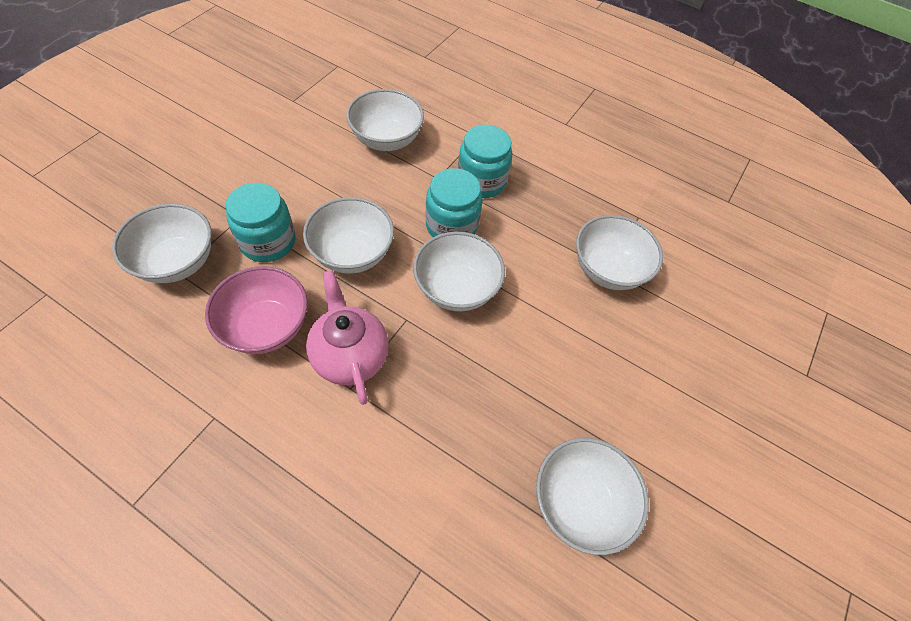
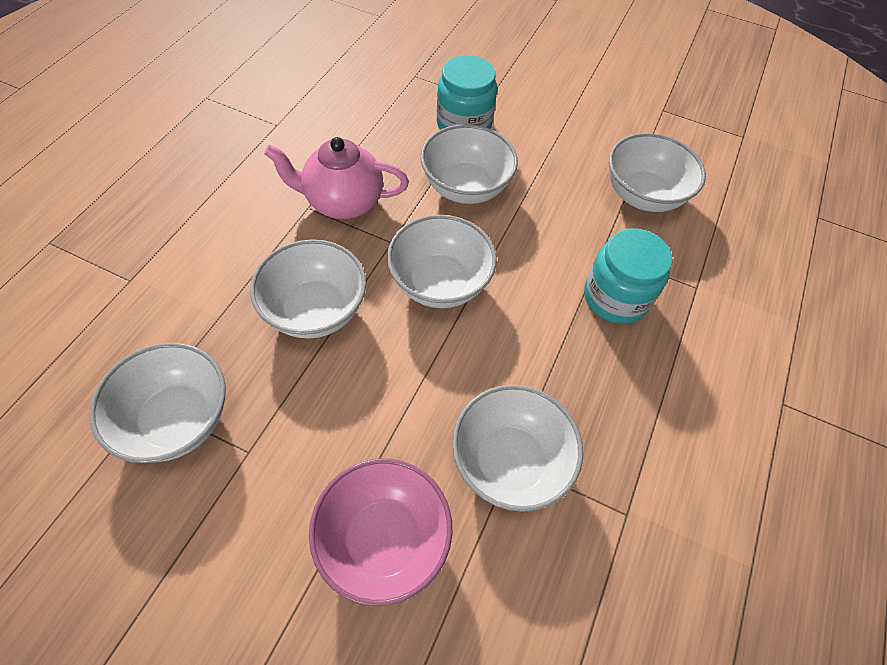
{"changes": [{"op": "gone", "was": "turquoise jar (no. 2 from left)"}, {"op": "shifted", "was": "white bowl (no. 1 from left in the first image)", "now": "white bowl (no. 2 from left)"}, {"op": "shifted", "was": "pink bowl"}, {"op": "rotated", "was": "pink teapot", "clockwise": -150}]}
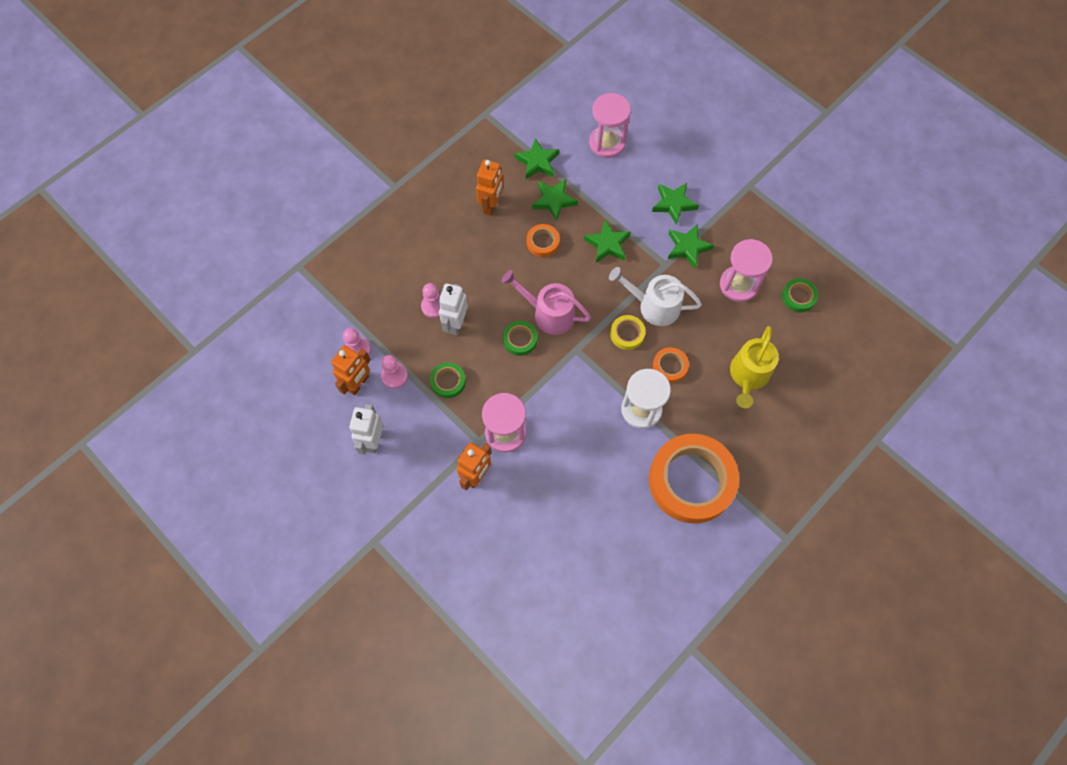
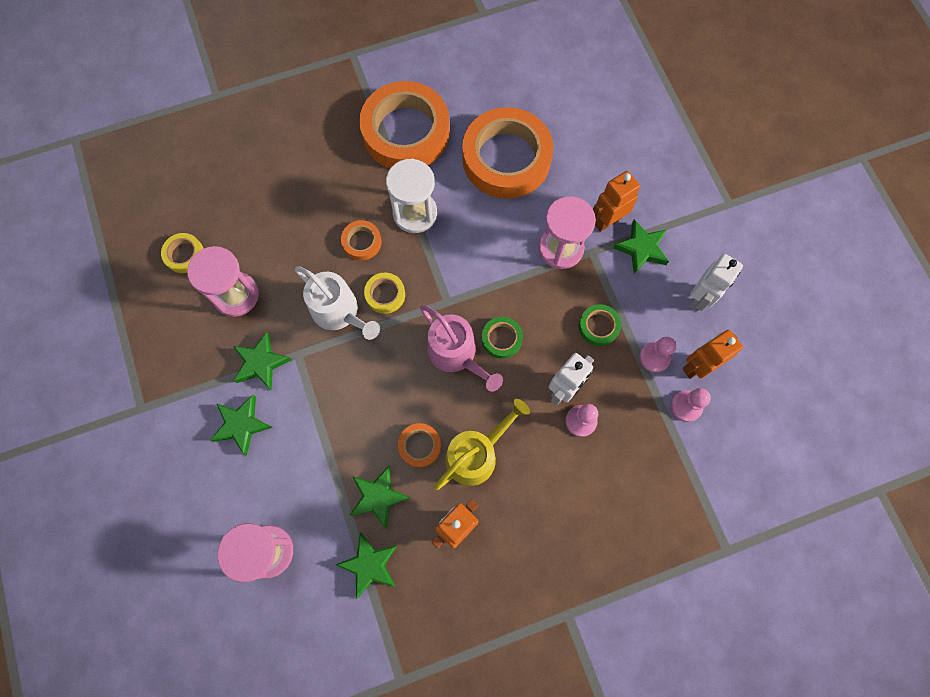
{"changes": [{"op": "new", "now": "orange tape (no. 4 from left)"}, {"op": "shifted", "was": "green star (no. 3 from left in the first image)", "now": "green star (no. 5 from left)"}, {"op": "shifted", "was": "yellow watering can"}, {"op": "repainted", "was": "green tape (no. 3 from left)", "now": "yellow tape (no. 1 from left)"}]}
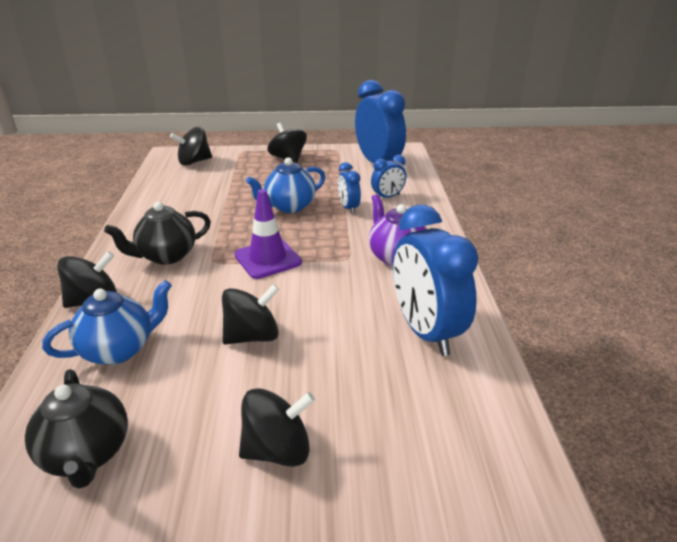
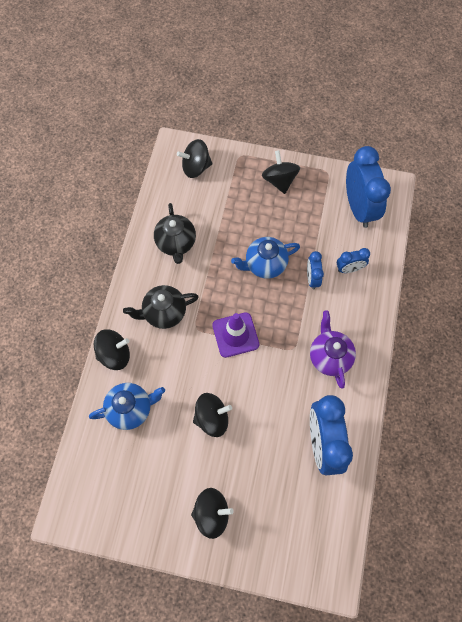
{"changes": [{"op": "shifted", "was": "black teapot (no. 1 from left in the first image)", "now": "black teapot (no. 2 from left)"}]}
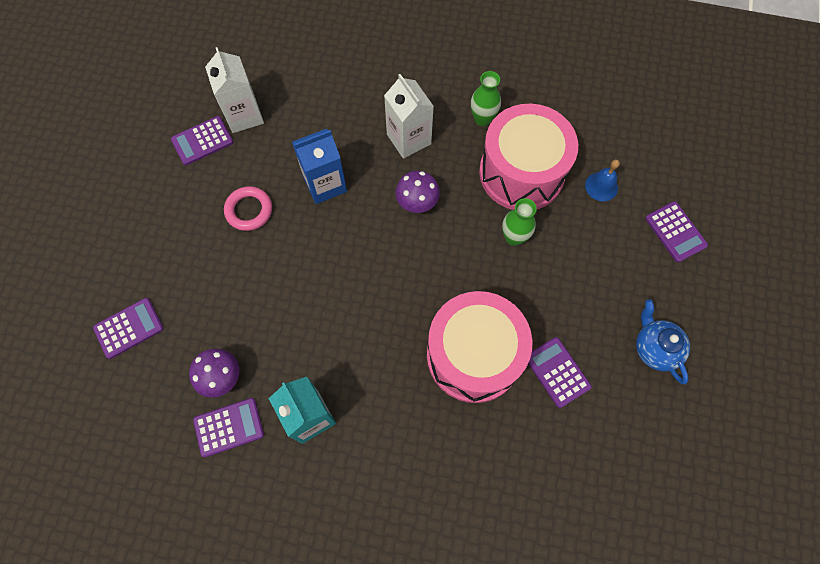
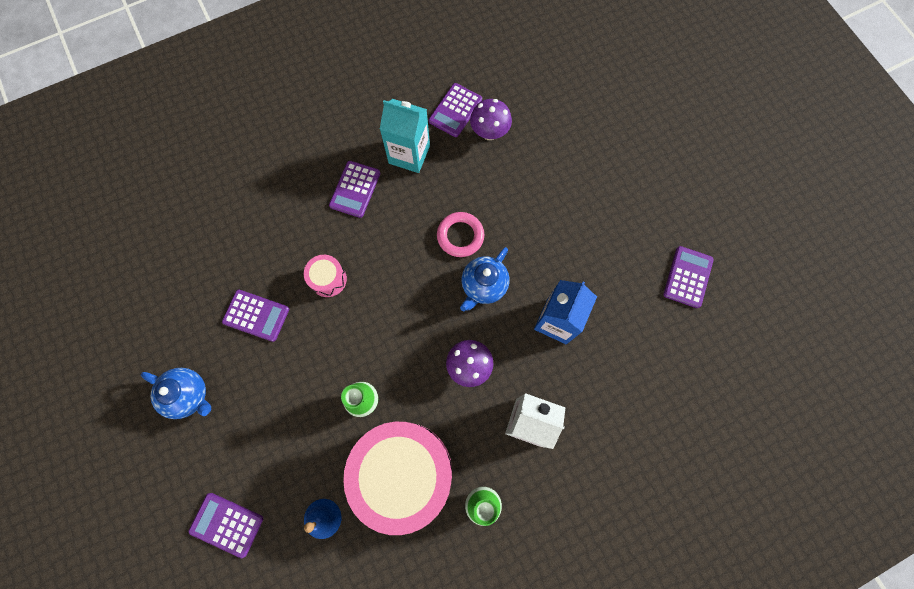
{"changes": [{"op": "gone", "was": "white carton (no. 1 from left)"}, {"op": "new", "now": "blue teapot (no. 2 from left)"}, {"op": "shifted", "was": "purple calculator (no. 1 from left in the first image)", "now": "purple calculator (no. 3 from left)"}, {"op": "shifted", "was": "pink ring"}, {"op": "scaled", "was": "pink drum (no. 1 from left)", "ratio": 0.42}]}
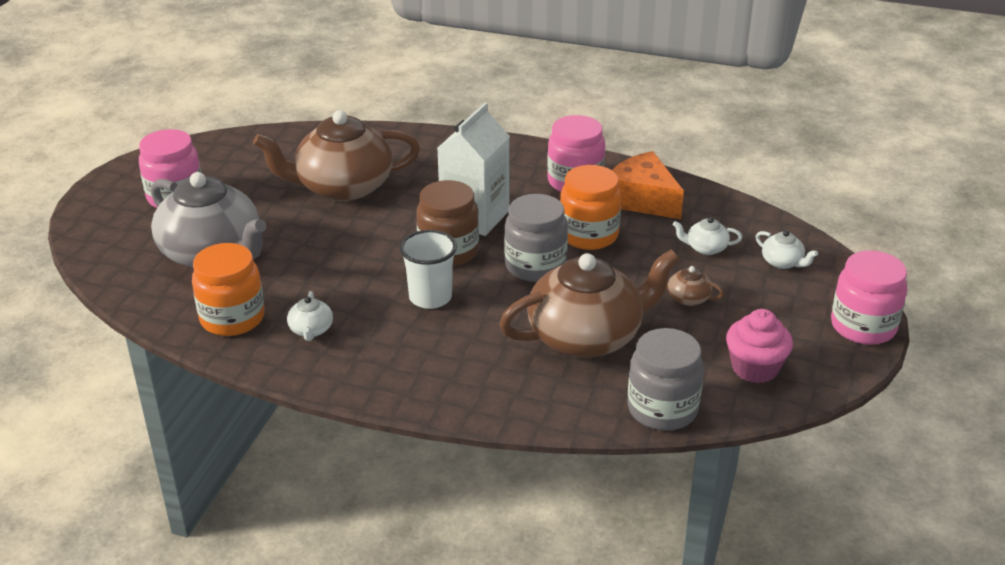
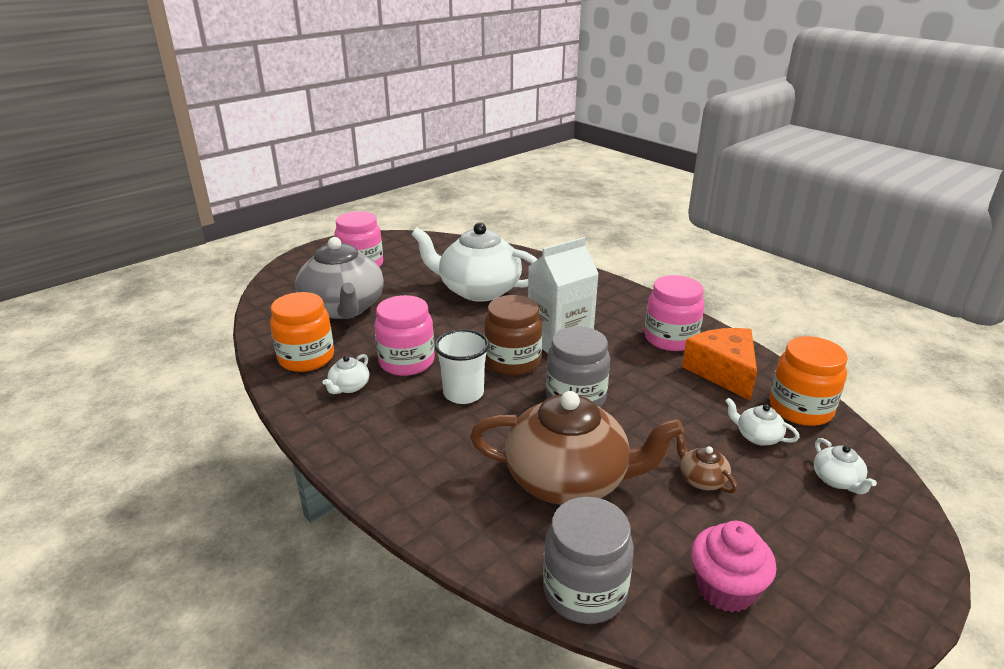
{"changes": [{"op": "shifted", "was": "orange jar (no. 2 from left)"}, {"op": "shifted", "was": "pink jar (no. 3 from left in the first image)", "now": "pink jar (no. 2 from left)"}, {"op": "repainted", "was": "brown teapot (no. 1 from left)", "now": "white teapot (no. 2 from left)"}]}
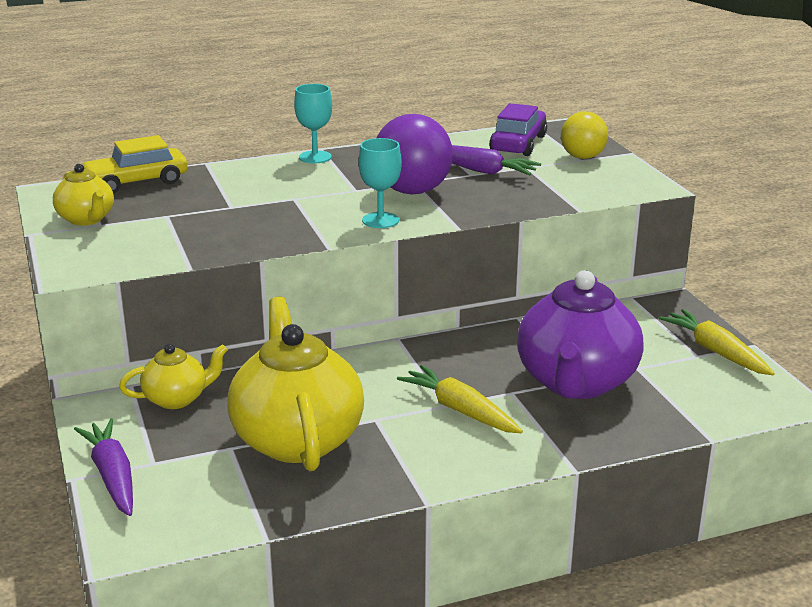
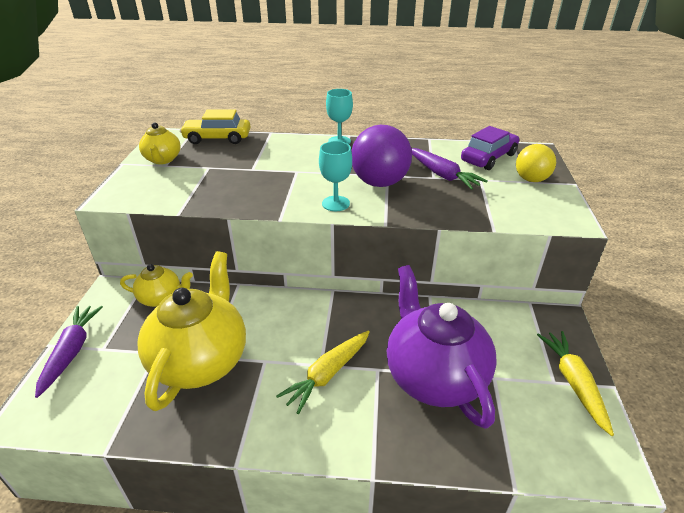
{"changes": [{"op": "rotated", "was": "yellow carrot (no. 1 from left)", "clockwise": -120}, {"op": "rotated", "was": "purple teapot", "clockwise": 120}]}
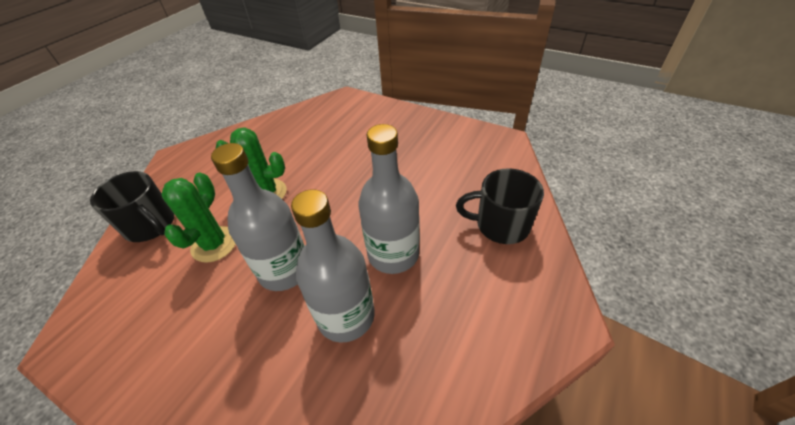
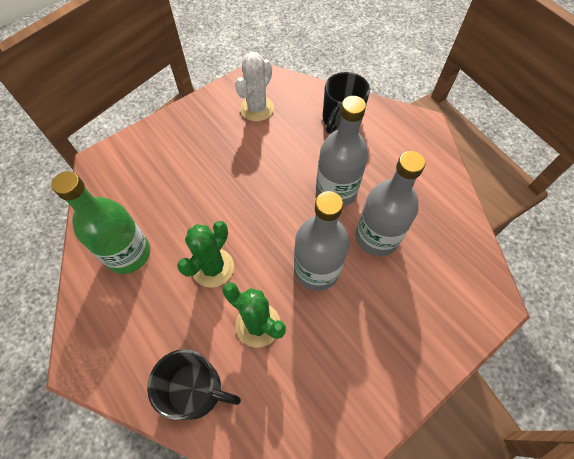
{"changes": [{"op": "new", "now": "green bottle"}, {"op": "new", "now": "white cactus"}, {"op": "rotated", "was": "black mug (no. 1 from left)", "clockwise": 45}]}
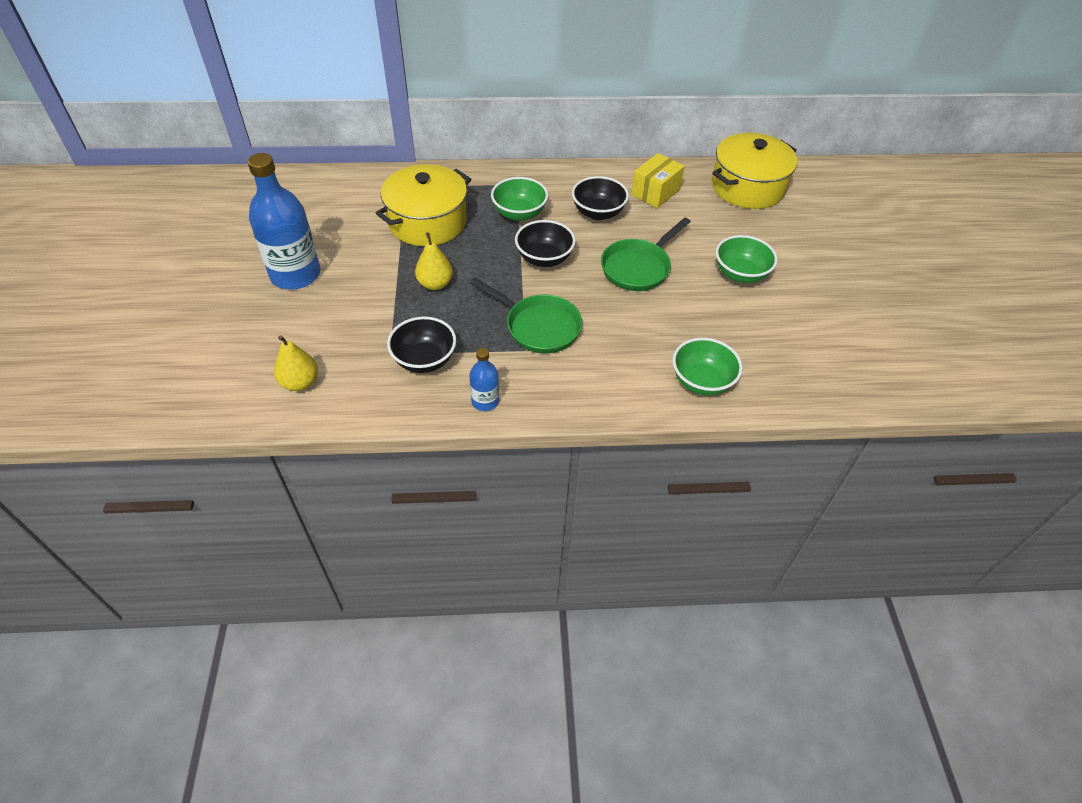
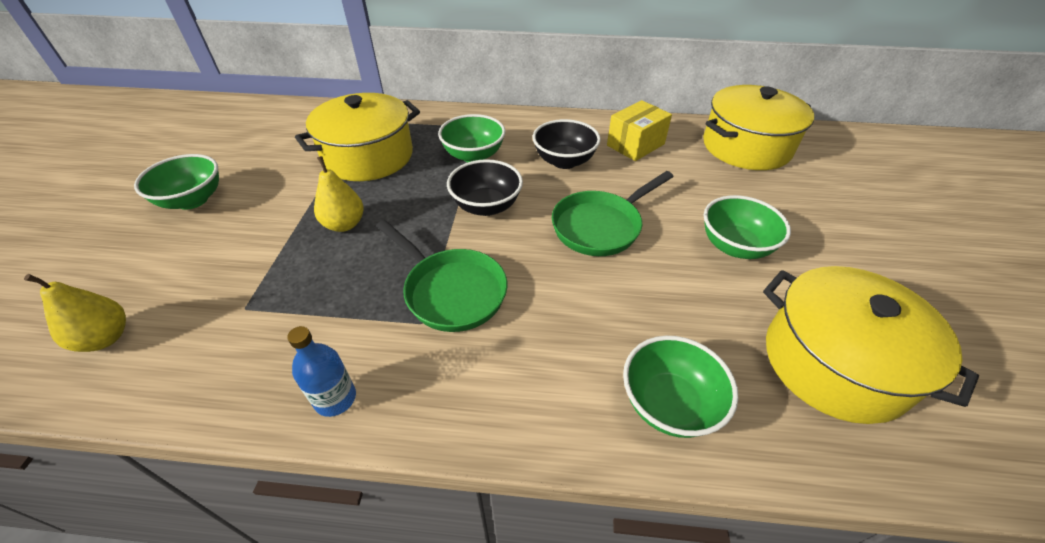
{"changes": [{"op": "gone", "was": "black bowl (no. 1 from left)"}, {"op": "new", "now": "yellow pot (no. 3 from left)"}, {"op": "swapped", "was": "blue bottle (no. 1 from left)", "now": "green bowl (no. 1 from left)"}]}
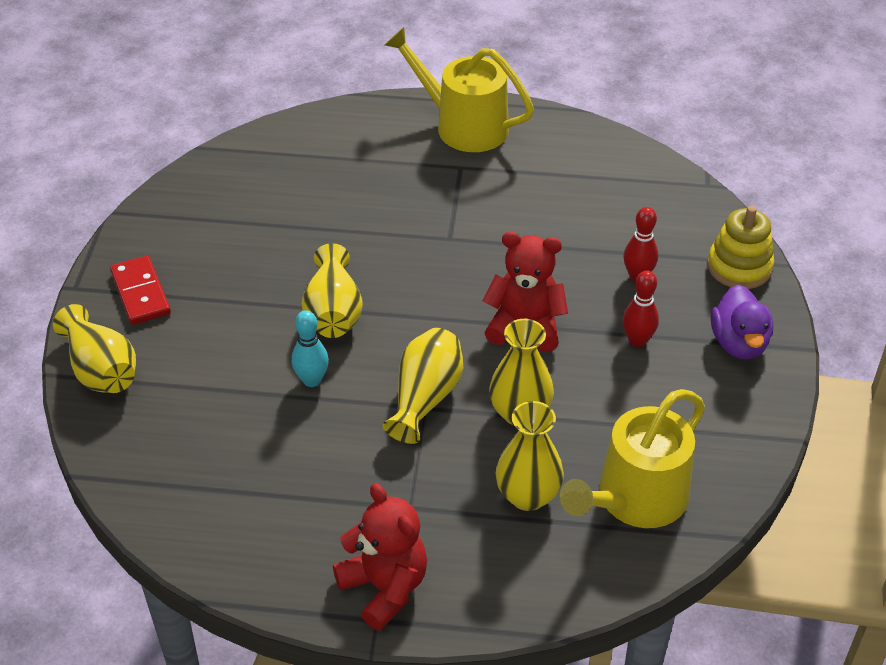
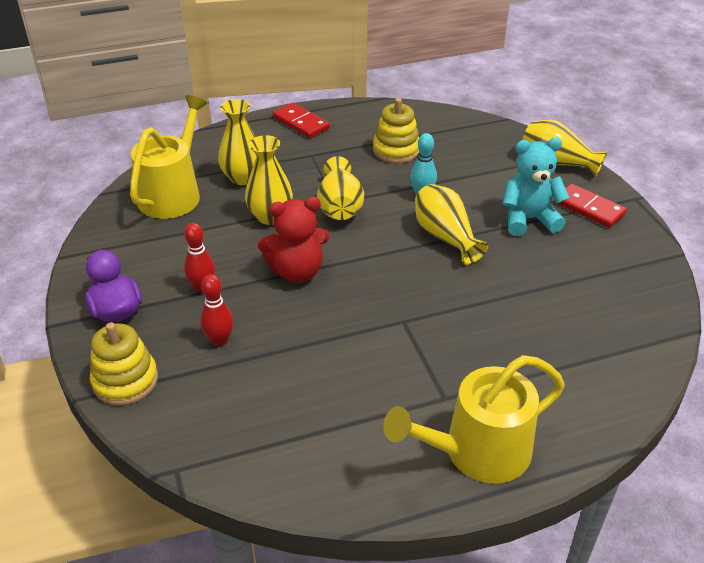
{"changes": [{"op": "new", "now": "yellow stacking toy (no. 2 from left)"}, {"op": "new", "now": "turquoise teddy bear"}, {"op": "swapped", "was": "red teddy bear (no. 1 from left)", "now": "red domino (no. 1 from left)"}, {"op": "rotated", "was": "yellow watering can (no. 1 from left in the first image)", "clockwise": 150}]}
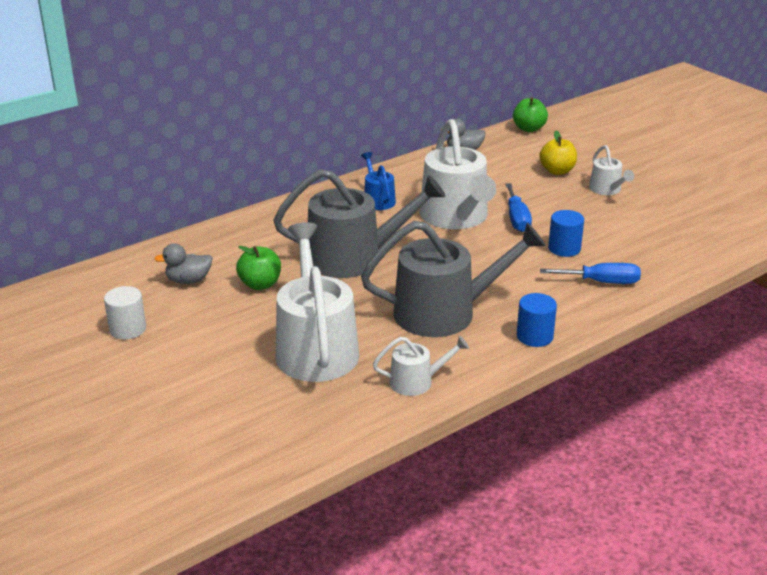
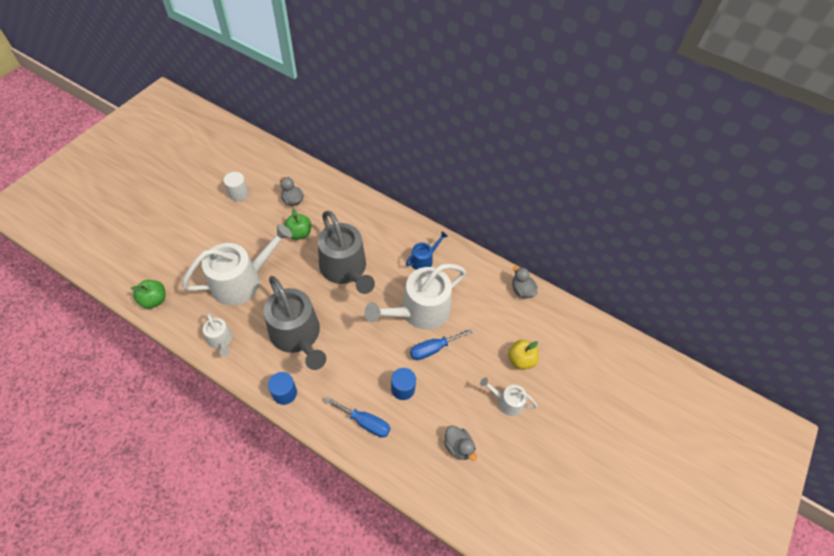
{"changes": [{"op": "new", "now": "grey duck (no. 2 from left)"}, {"op": "shifted", "was": "green apple (no. 2 from left in the first image)", "now": "green apple (no. 1 from left)"}, {"op": "rotated", "was": "blue screwdriver (no. 2 from left in the first image)", "clockwise": -45}, {"op": "rotated", "was": "white watering can (no. 4 from left)", "clockwise": 60}]}
